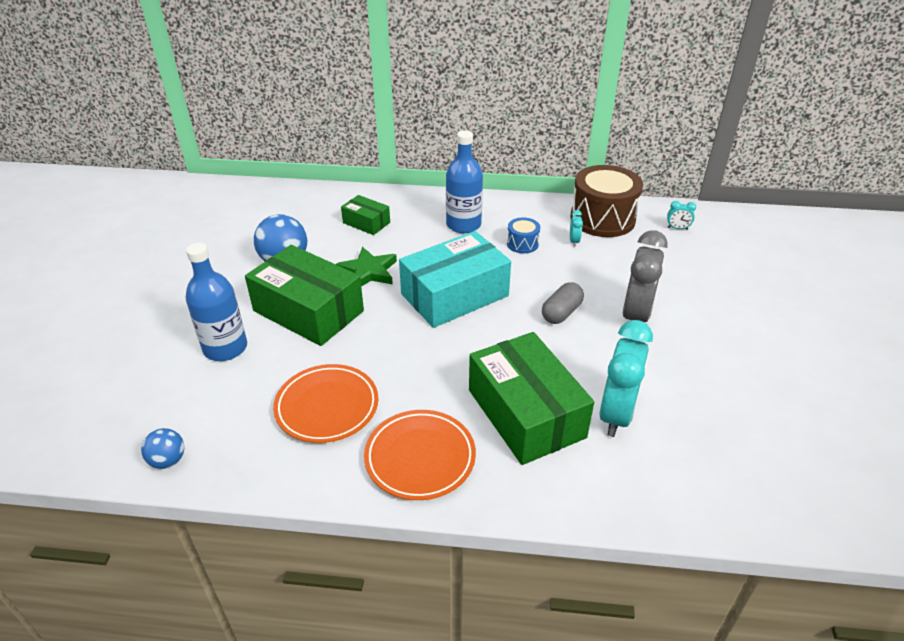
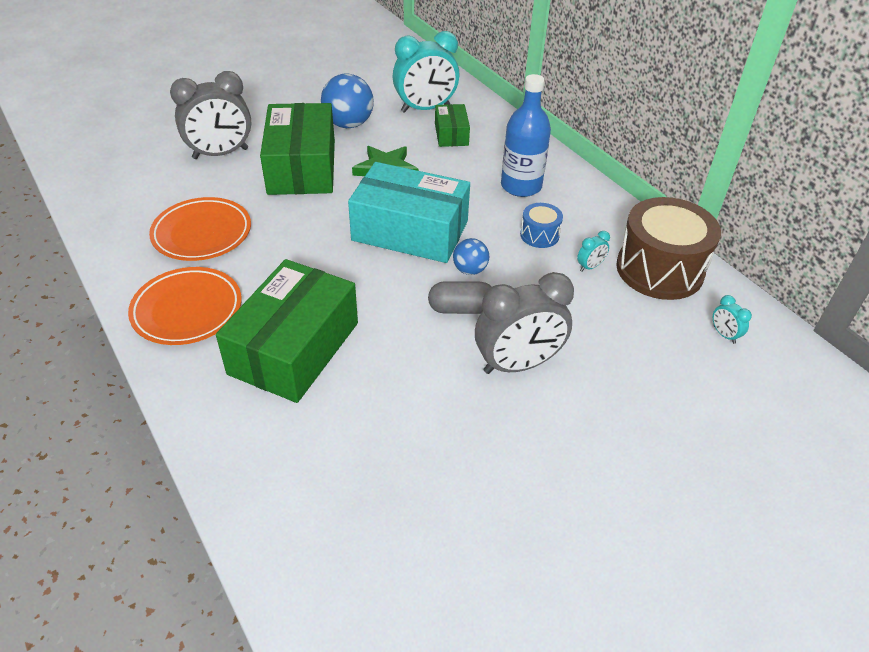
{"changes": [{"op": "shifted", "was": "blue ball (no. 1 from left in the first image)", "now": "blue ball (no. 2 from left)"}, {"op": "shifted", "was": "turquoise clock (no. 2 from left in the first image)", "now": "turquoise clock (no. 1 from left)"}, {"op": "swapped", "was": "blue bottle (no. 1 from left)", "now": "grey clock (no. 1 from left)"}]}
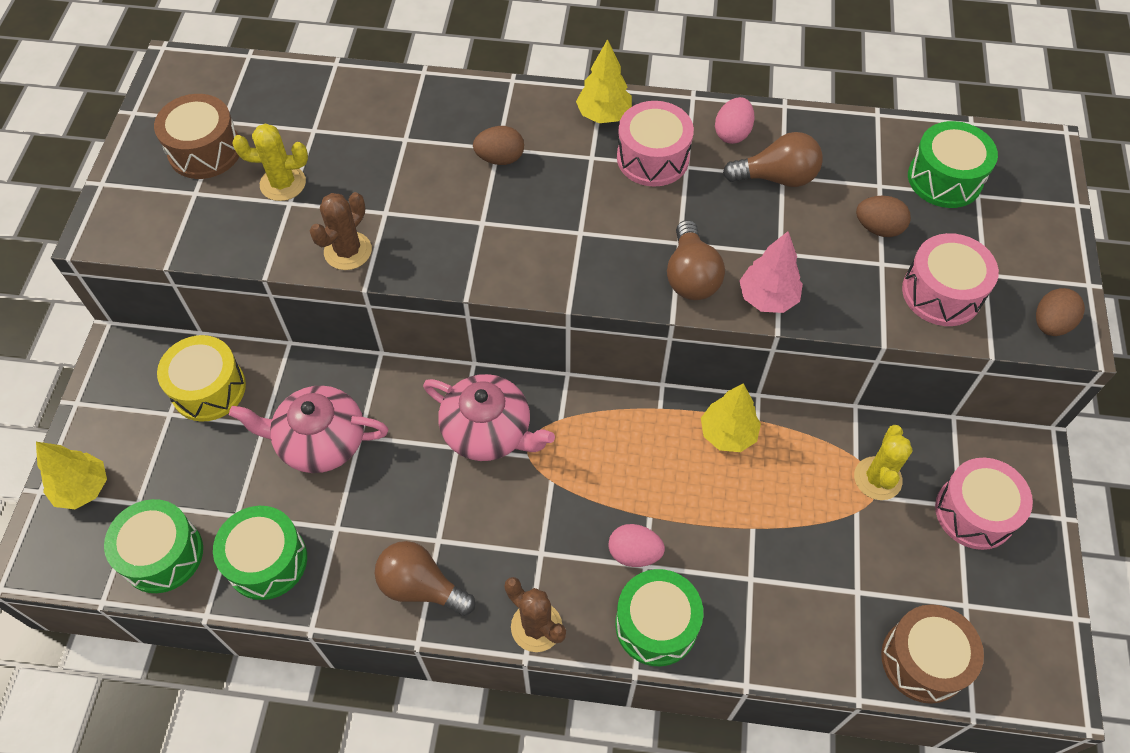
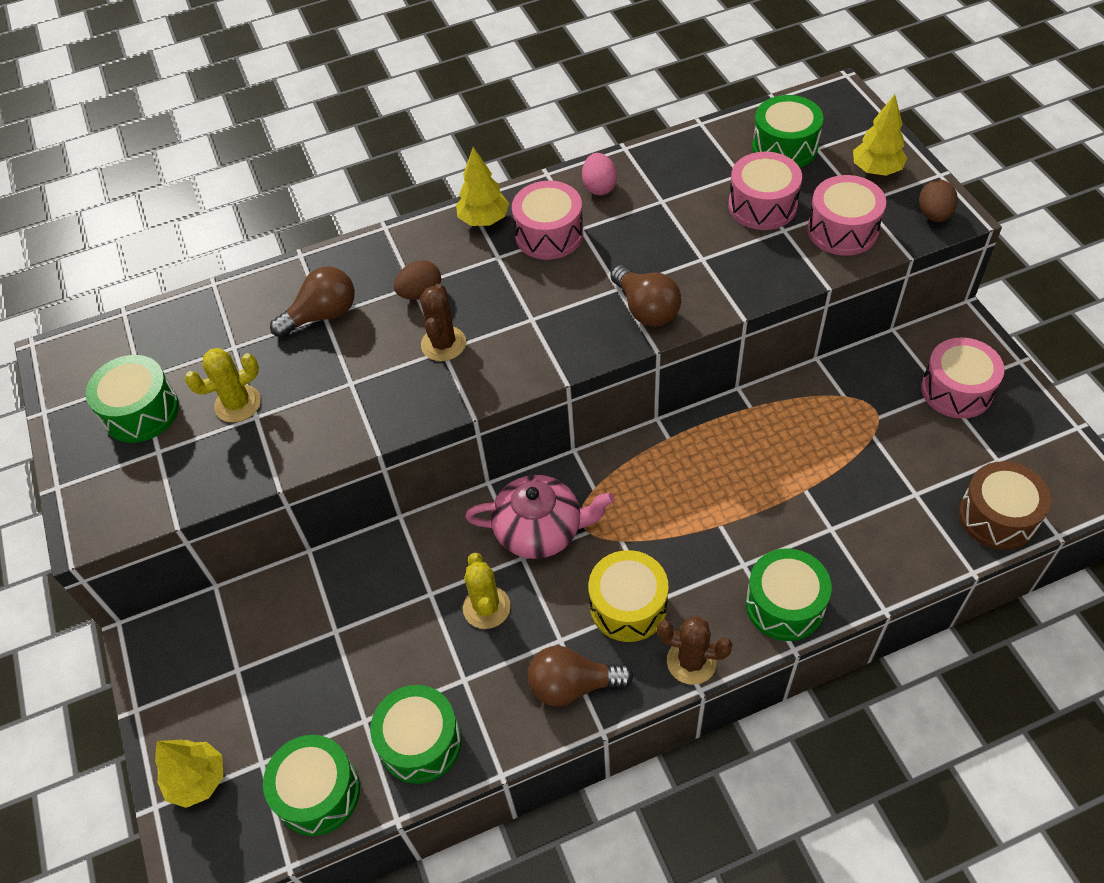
{"changes": [{"op": "gone", "was": "pink teapot (no. 1 from left)"}, {"op": "gone", "was": "pink egg (no. 1 from left)"}, {"op": "gone", "was": "pink tree"}, {"op": "shifted", "was": "yellow drum"}, {"op": "shifted", "was": "brown cactus (no. 1 from left)"}, {"op": "shifted", "was": "yellow tree (no. 3 from left)"}, {"op": "shifted", "was": "brown light bulb (no. 3 from left in the first image)", "now": "brown light bulb (no. 1 from left)"}, {"op": "shifted", "was": "yellow cactus (no. 2 from left)"}, {"op": "swapped", "was": "brown egg (no. 2 from left)", "now": "pink drum (no. 2 from left)"}, {"op": "repainted", "was": "brown drum (no. 1 from left)", "now": "green drum (no. 1 from left)"}]}
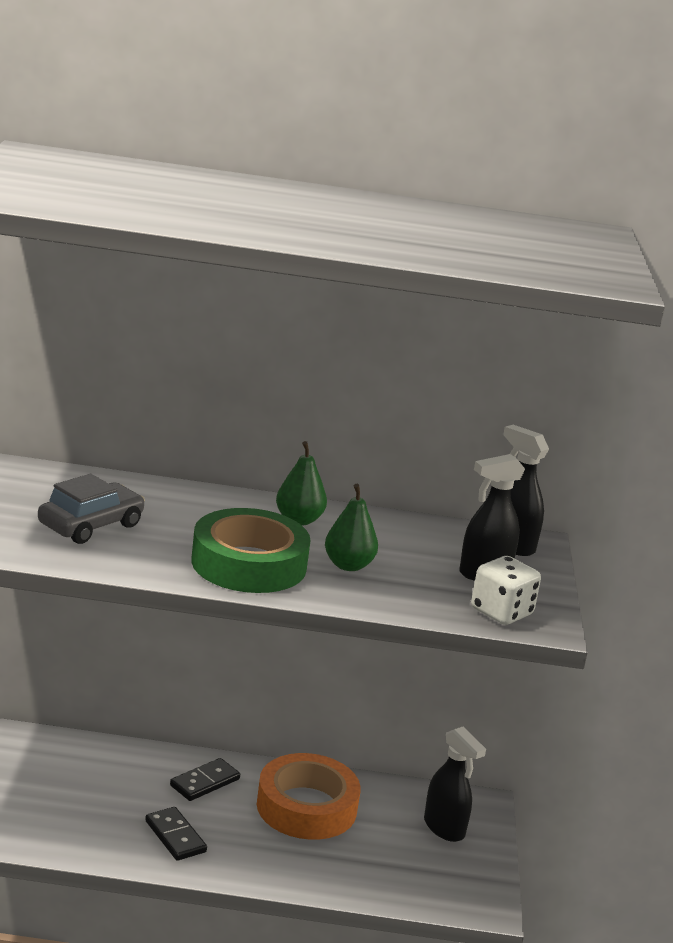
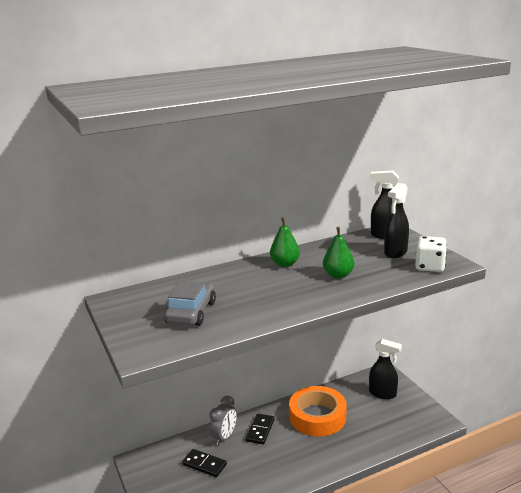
{"changes": [{"op": "gone", "was": "green tape"}, {"op": "new", "now": "grey clock"}, {"op": "shifted", "was": "black domino (no. 1 from left)"}]}
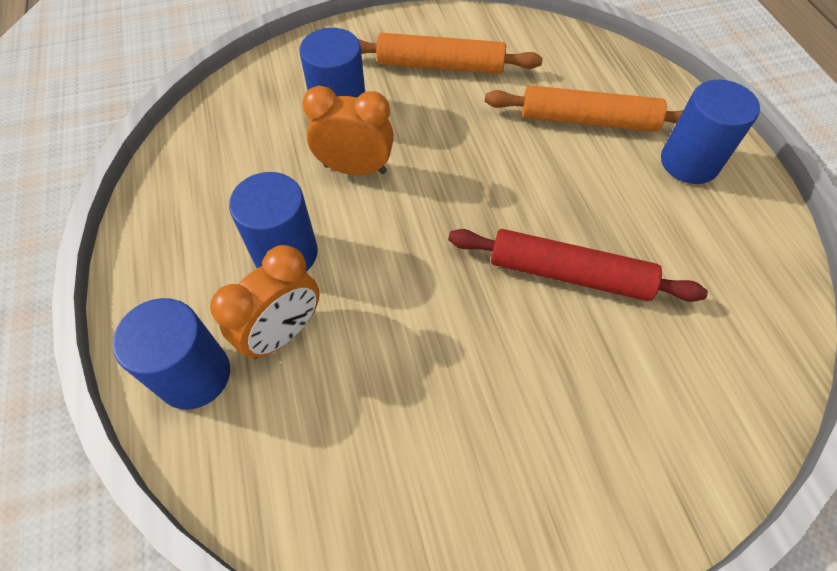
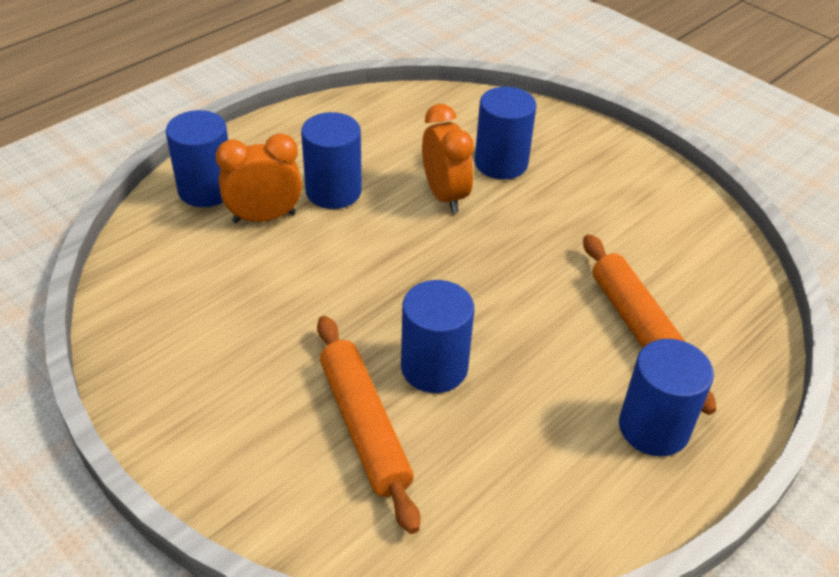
{"changes": [{"op": "shifted", "was": "orange rolling pin (no. 1 from left)"}, {"op": "swapped", "was": "red rolling pin", "now": "blue cylinder (no. 3 from left)"}, {"op": "rotated", "was": "orange clock (no. 1 from left)", "clockwise": 150}]}
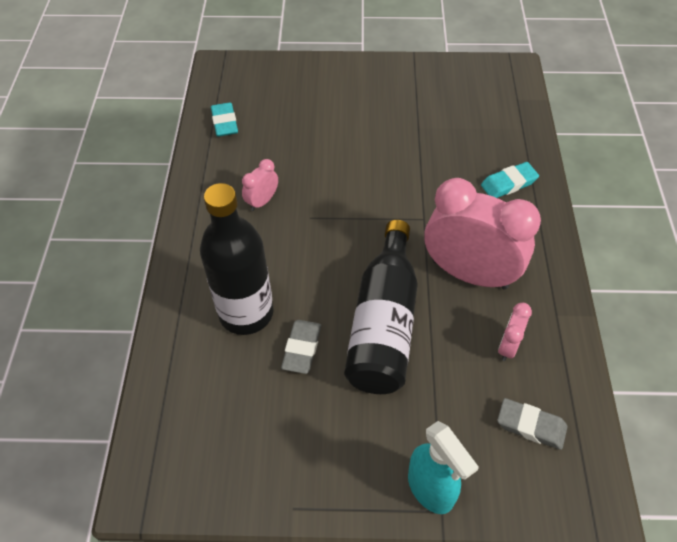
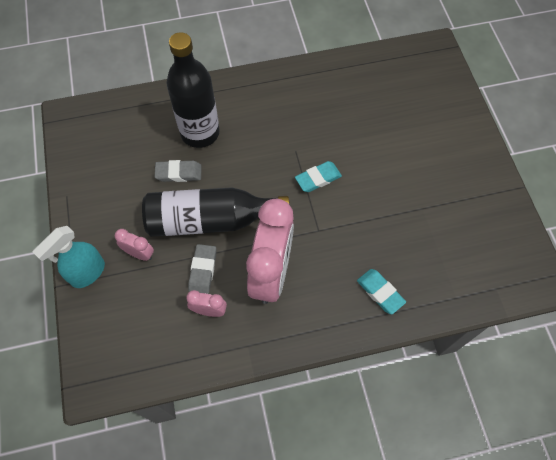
{"changes": [{"op": "shifted", "was": "turquoise eraser (no. 1 from left)"}, {"op": "shifted", "was": "pink clock (no. 1 from left)"}, {"op": "shifted", "was": "grey eraser (no. 2 from left)"}]}
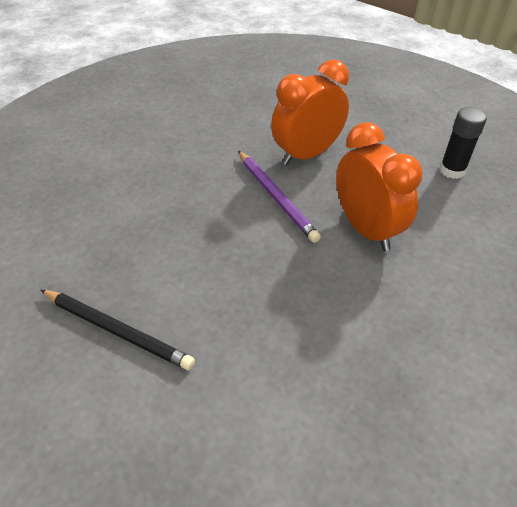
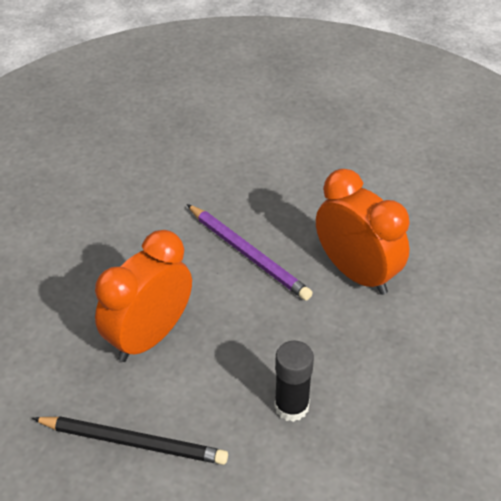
{"changes": [{"op": "shifted", "was": "orange clock (no. 1 from left)"}, {"op": "shifted", "was": "black glue stick"}]}
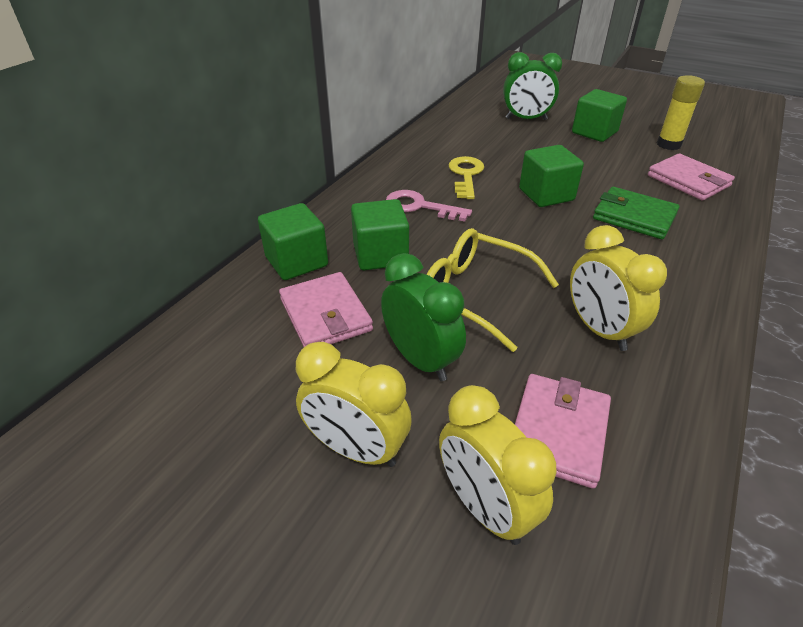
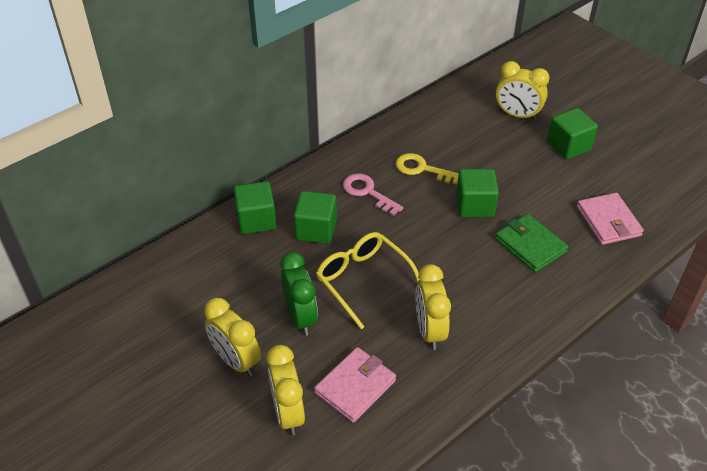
{"changes": [{"op": "gone", "was": "pink wallet (no. 1 from left)"}, {"op": "gone", "was": "yellow glue stick"}, {"op": "repainted", "was": "green clock (no. 2 from left)", "now": "yellow clock (no. 4 from left)"}, {"op": "rotated", "was": "yellow key", "clockwise": -90}]}
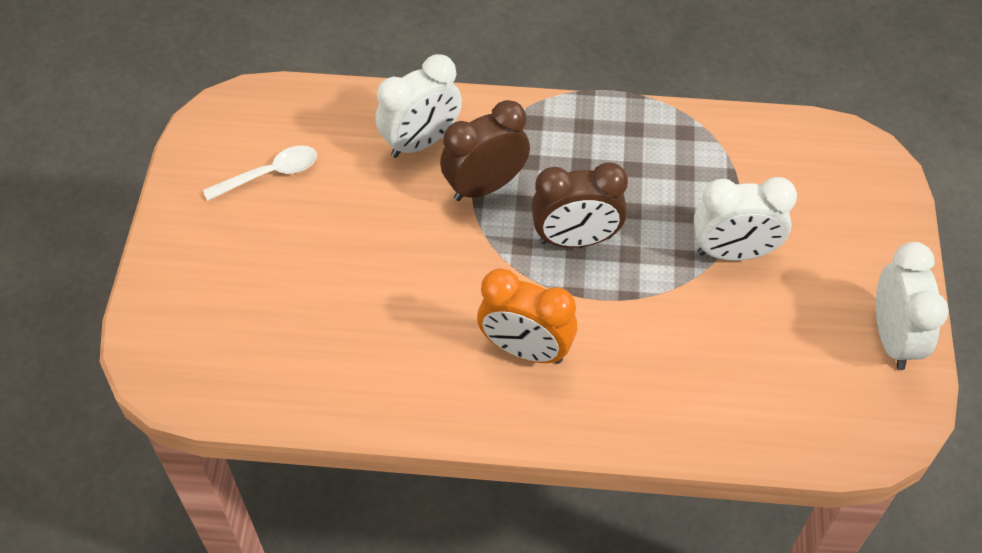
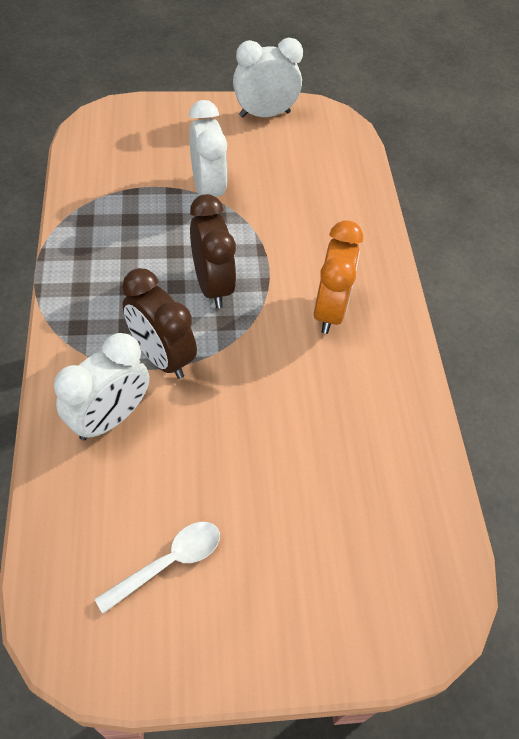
{"changes": [{"op": "rotated", "was": "white spoon", "clockwise": 90}, {"op": "rotated", "was": "white clock (no. 1 from left)", "clockwise": 90}]}
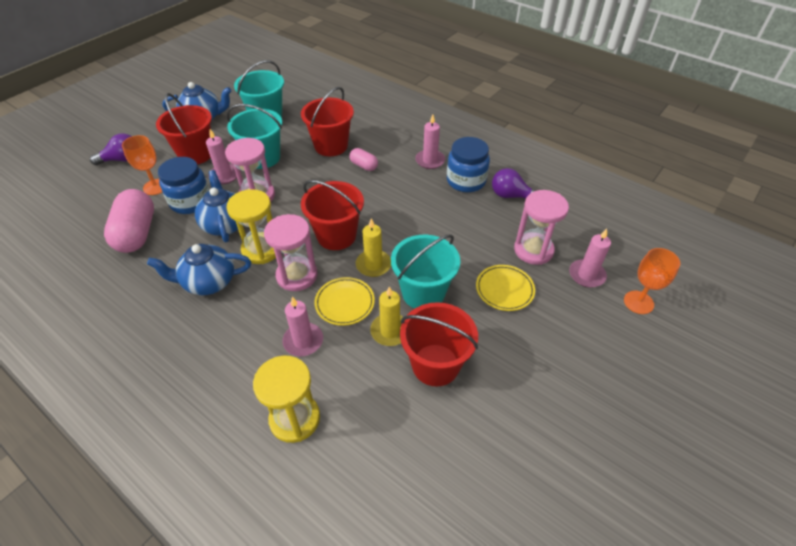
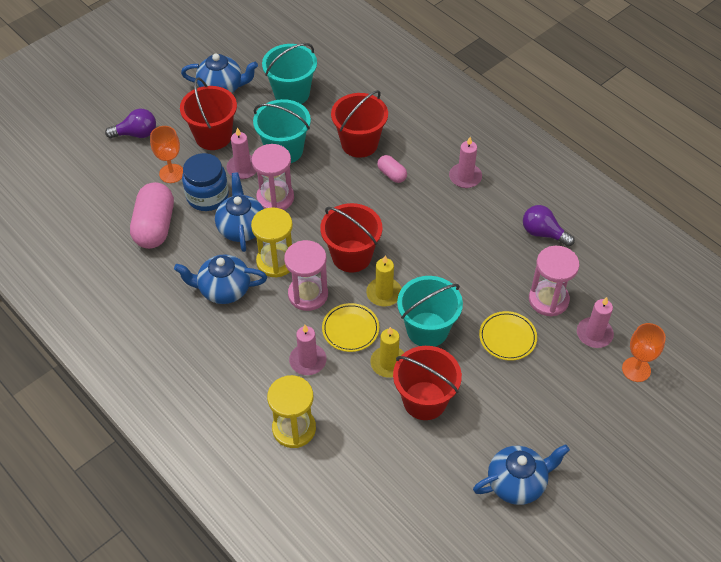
{"changes": [{"op": "gone", "was": "blue jar (no. 2 from left)"}, {"op": "new", "now": "blue teapot (no. 4 from left)"}]}
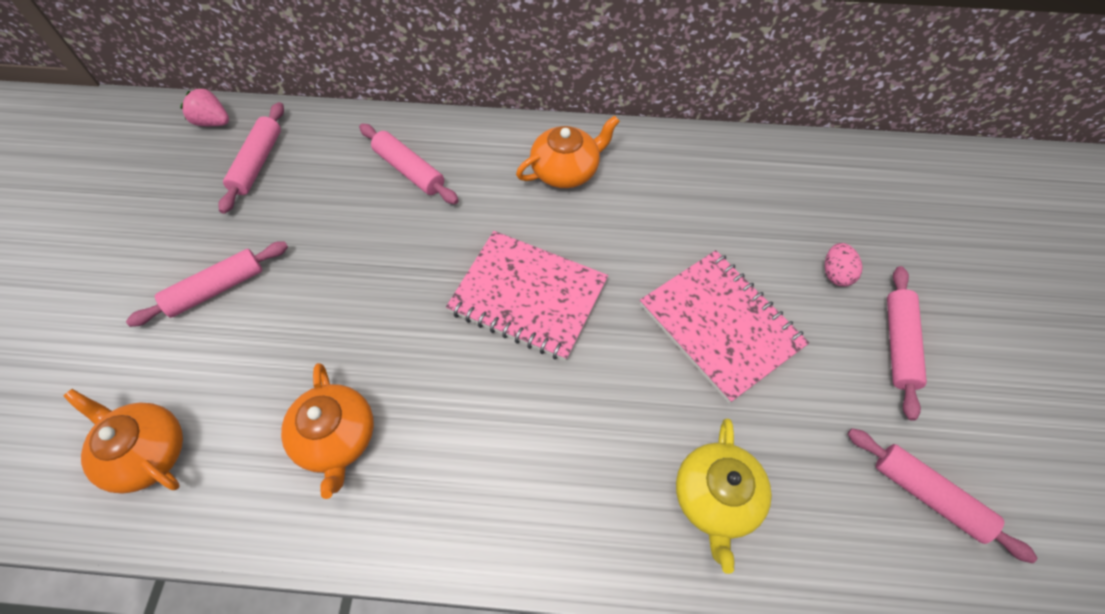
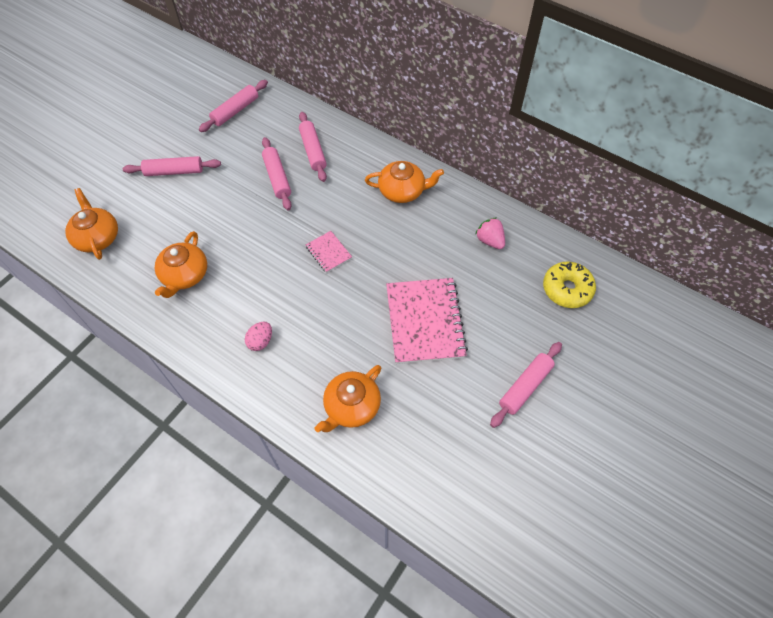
{"changes": [{"op": "new", "now": "yellow donut"}, {"op": "shifted", "was": "pink strawberry"}, {"op": "shifted", "was": "pink egg"}, {"op": "shifted", "was": "pink rolling pin (no. 5 from left in the first image)", "now": "pink rolling pin (no. 3 from left)"}, {"op": "repainted", "was": "yellow teapot", "now": "orange teapot (no. 3 from left)"}, {"op": "scaled", "was": "pink notebook (no. 1 from left)", "ratio": 0.47}]}
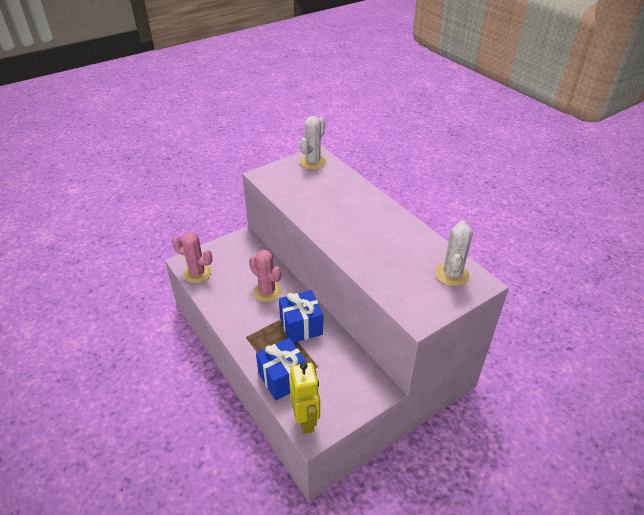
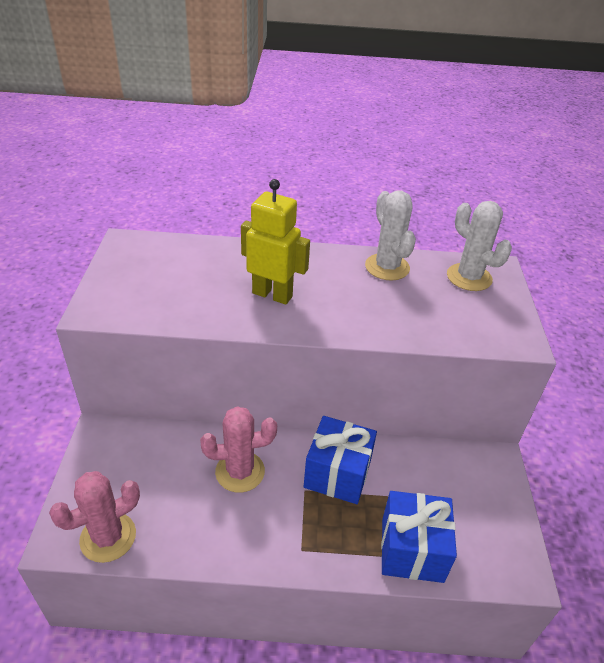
{"changes": [{"op": "shifted", "was": "yellow robot"}, {"op": "shifted", "was": "white cactus (no. 1 from left)"}]}
